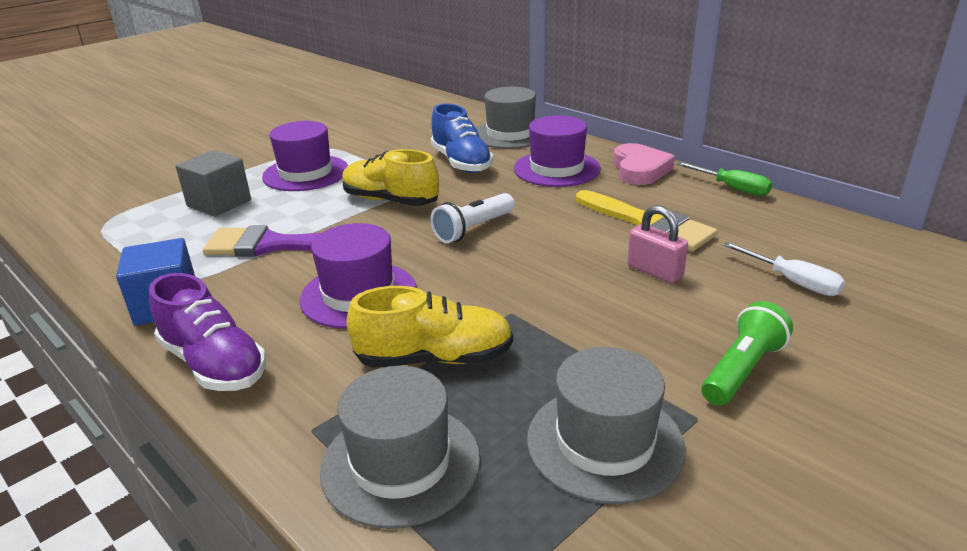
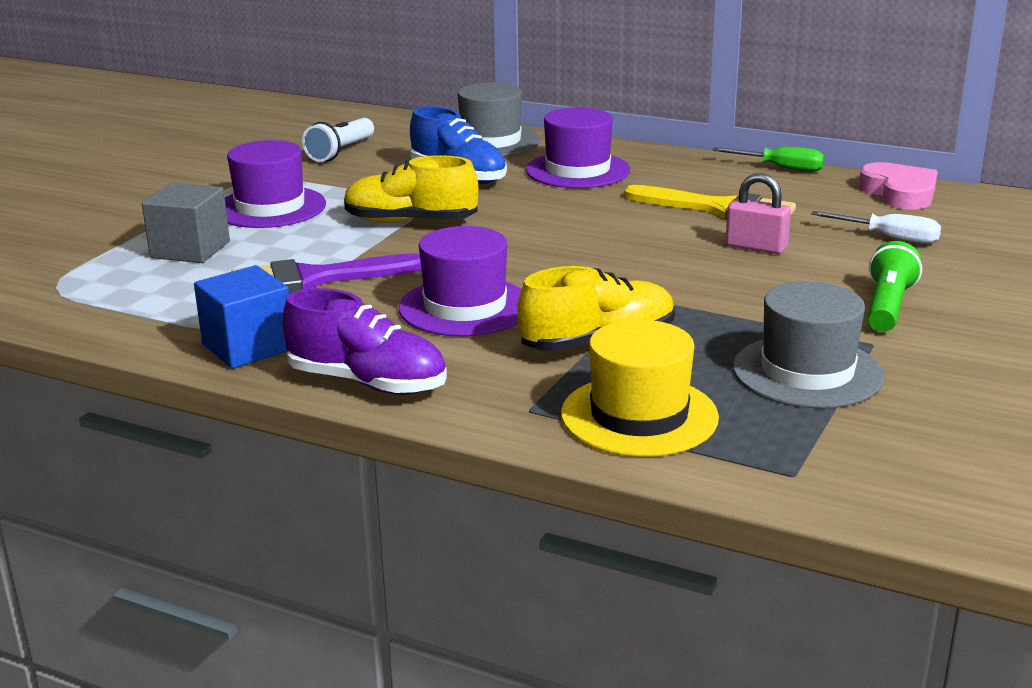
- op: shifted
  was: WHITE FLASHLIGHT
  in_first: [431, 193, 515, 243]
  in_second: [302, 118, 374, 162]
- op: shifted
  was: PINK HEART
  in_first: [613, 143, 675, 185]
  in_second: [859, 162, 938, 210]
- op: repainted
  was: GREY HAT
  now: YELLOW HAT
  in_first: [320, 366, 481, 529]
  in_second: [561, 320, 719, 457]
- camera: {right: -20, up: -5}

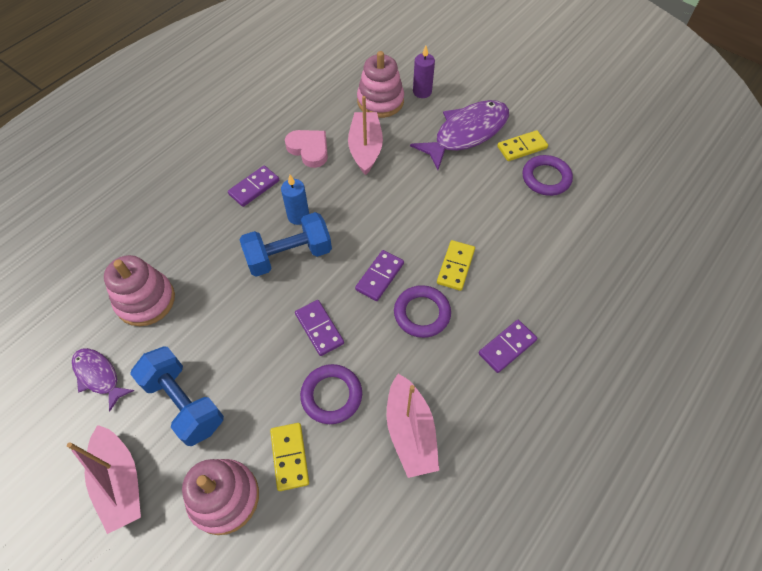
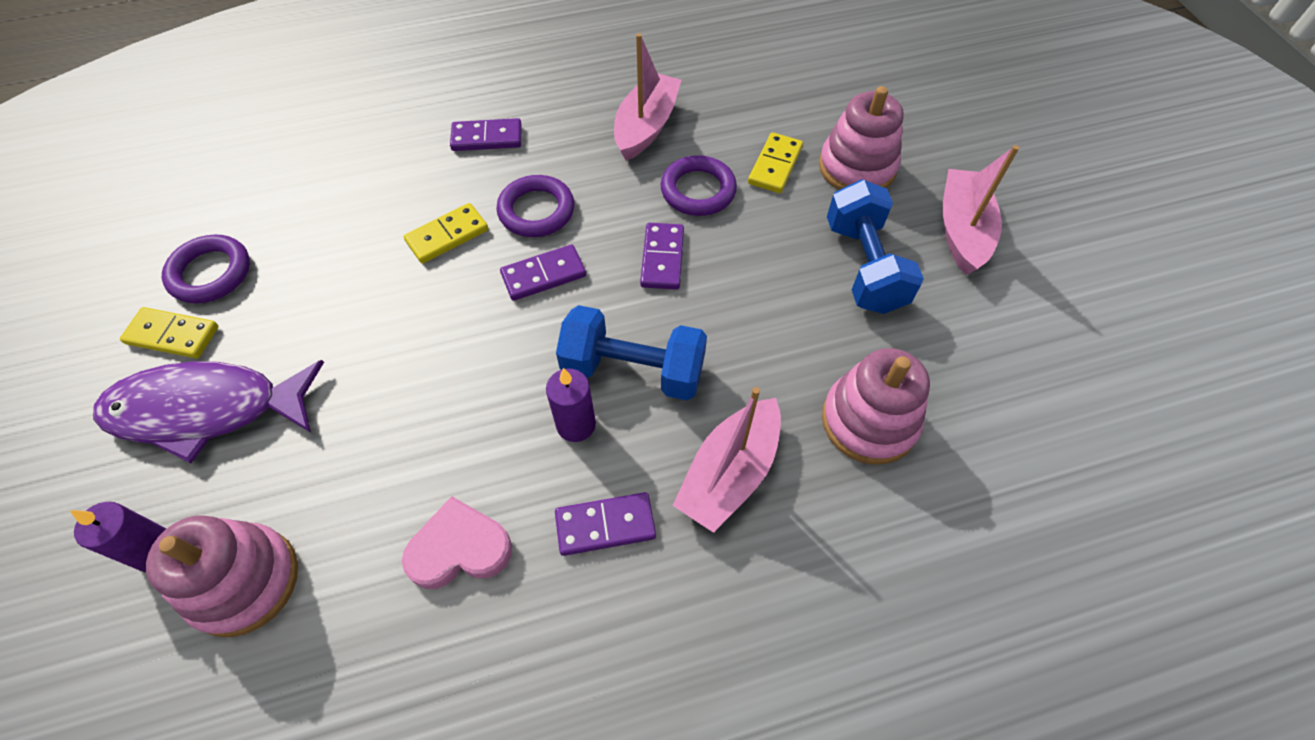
- op: gone
  was: PURPLE FISH
  in_first: [72, 348, 134, 412]
- op: shifted
  was: PINK BOAT
  in_first: [348, 96, 383, 175]
  in_second: [672, 387, 781, 533]
- op: repainted
  was: BLUE CANDLE
  now: PURPLE CANDLE
  in_first: [281, 175, 309, 225]
  in_second: [546, 368, 596, 442]
- op: rotated
  was: PINK HEART
  in_first: [285, 130, 328, 168]
  in_second: [402, 496, 512, 589]
  clockwise: 90
- camera: {right: -145, up: 0}

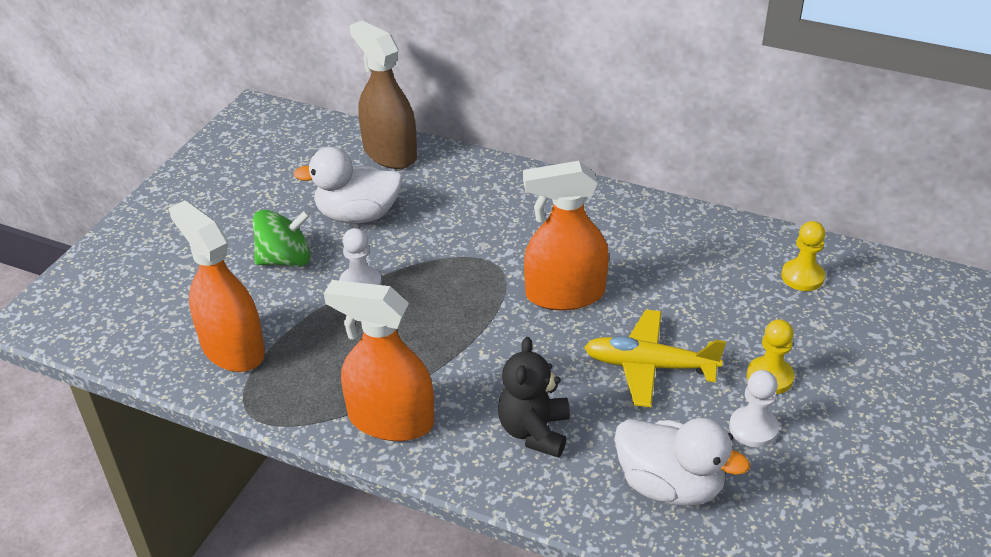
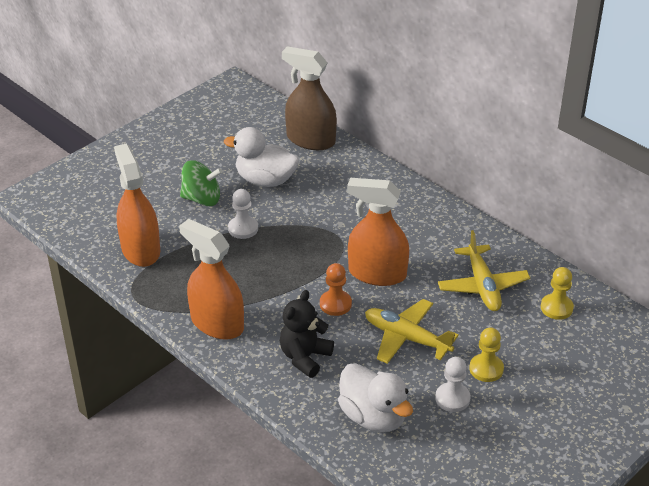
- op: new
  now: ORANGE PAWN
  in_second: [320, 263, 352, 316]
- op: new
  now: YELLOW PLANE
  in_second: [438, 230, 530, 311]
- op: rotated
  was: BROWN SPRAY BOTTLE
  in_first: [350, 20, 417, 169]
  in_second: [282, 46, 337, 150]
  clockwise: -45
- camera: {right: 20, up: 0}

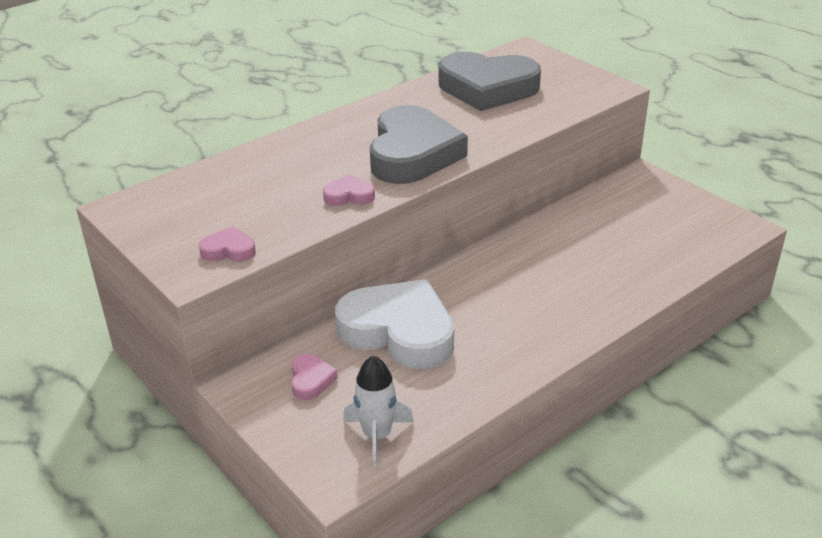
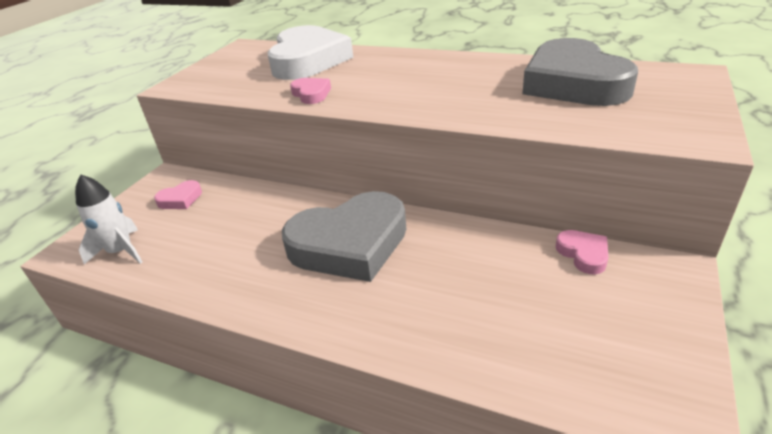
- op: shifted
  was: PINK HEART
  in_first: [199, 226, 256, 262]
  in_second: [556, 230, 609, 274]
- op: shifted
  was: WHITE HEART
  in_first: [335, 279, 454, 369]
  in_second: [268, 25, 353, 80]
- op: shifted
  was: GREY HEART
  in_first: [370, 105, 468, 184]
  in_second: [282, 191, 406, 282]
- camera: {right: 65, up: 0}

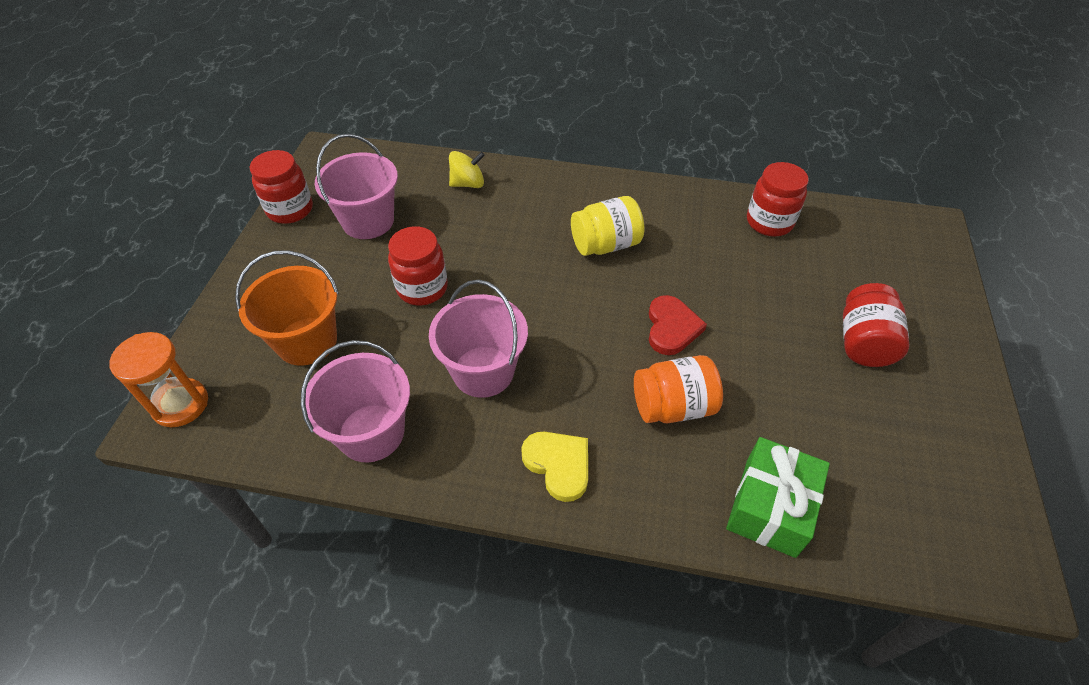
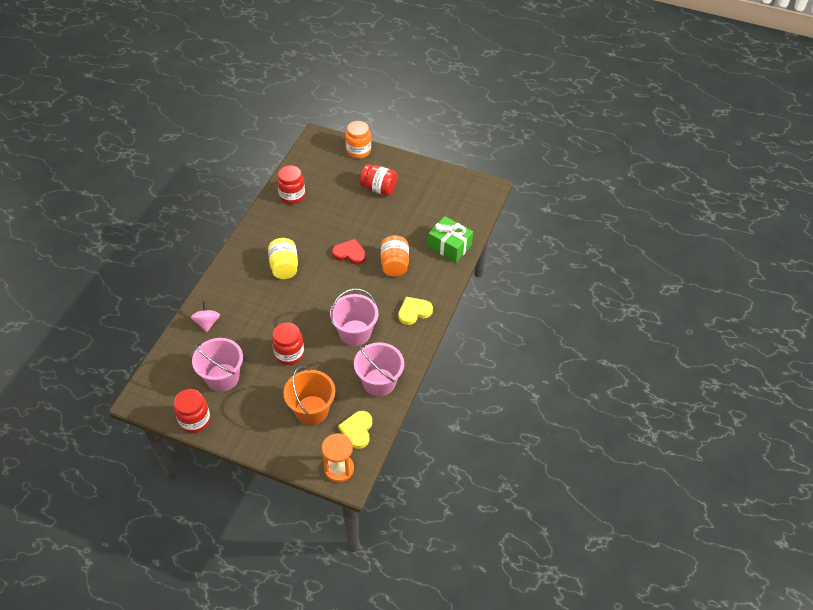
- op: new
  now: YELLOW HEART
  in_second: [338, 411, 372, 449]
- op: new
  now: ORANGE JAR
  in_second: [345, 121, 371, 158]
- op: repainted
  was: YELLOW SPINNING TOP
  now: PINK SPINNING TOP
  in_first: [449, 151, 485, 188]
  in_second: [191, 301, 220, 332]
- camera: {right: -80, up: 0}

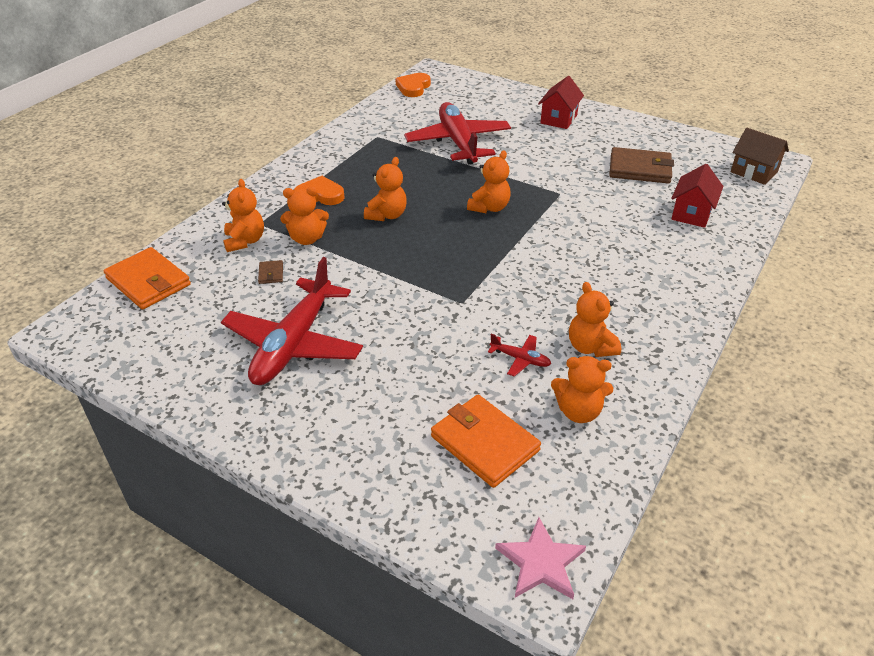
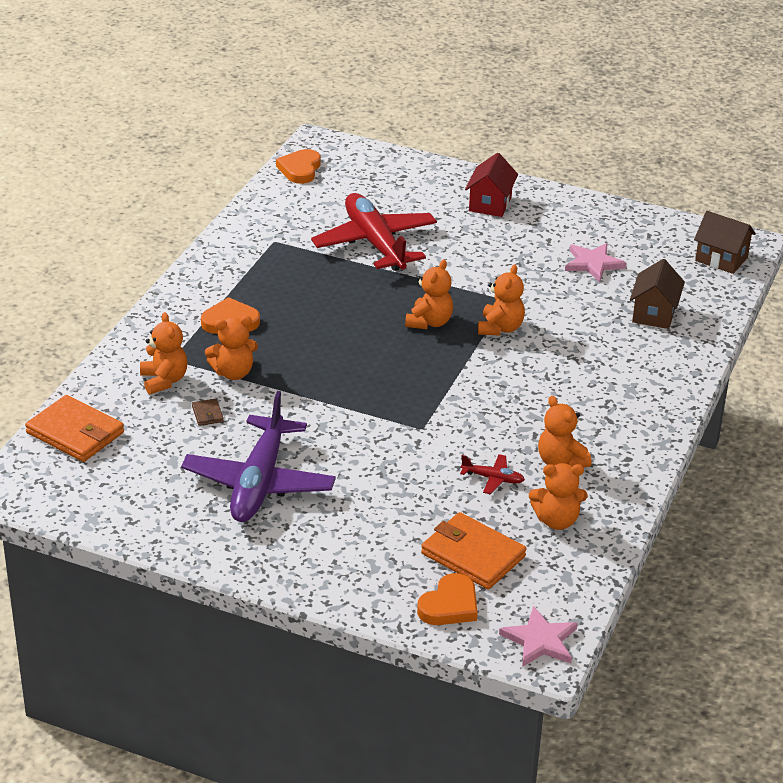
- op: new
  now: ORANGE HEART
  in_second: [417, 573, 478, 625]
- op: shifted
  was: ORANGE TEDDY BEAR
  in_first: [364, 157, 407, 221]
  in_second: [478, 264, 525, 336]
- op: swapped
  was: BROWN WALLET
  now: PINK STAR
  in_first: [609, 147, 674, 184]
  in_second: [565, 243, 626, 282]
- op: repainted
  was: RED PLANE
  now: PURPLE PLANE
  in_first: [221, 257, 363, 385]
  in_second: [181, 391, 336, 522]
- op: repainted
  was: RED HOUSE
  now: BROWN HOUSE
  in_first: [671, 164, 723, 228]
  in_second: [630, 259, 685, 329]
- camera: {right: -10, up: -5}

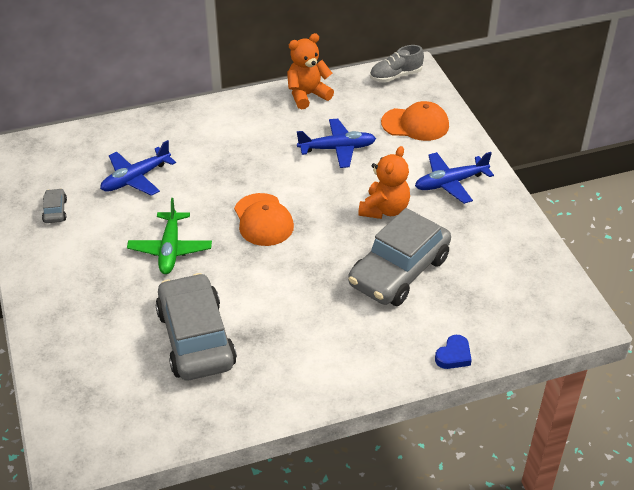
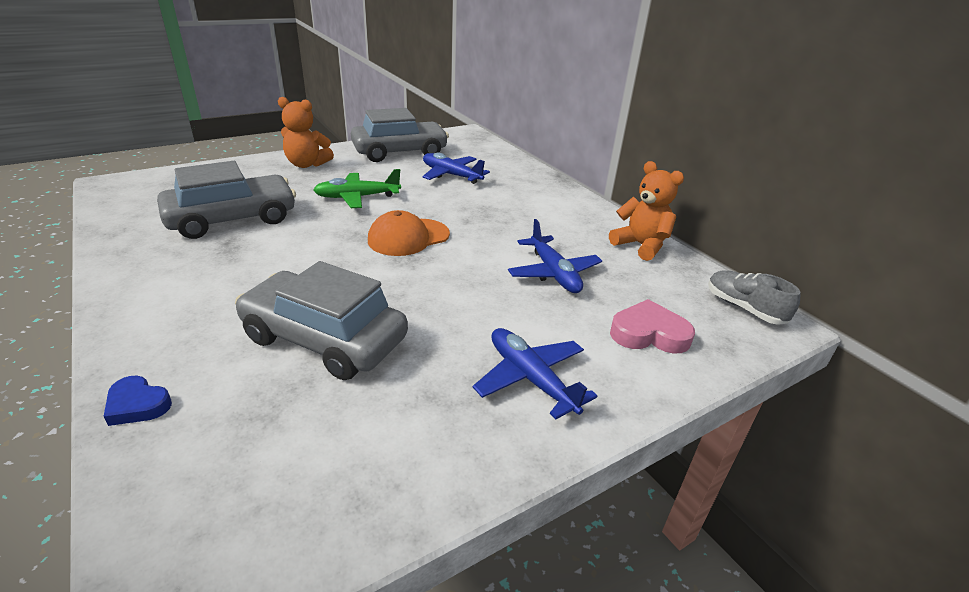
- op: shifted
  was: ORANGE TEDDY BEAR
  in_first: [358, 146, 410, 219]
  in_second: [278, 97, 334, 168]
- op: swapped
  was: ORANGE CAP
  now: PINK HEART
  in_first: [381, 101, 449, 141]
  in_second: [610, 299, 695, 354]
- op: scaled
  was: GREY CAR
  in_first: [42, 188, 67, 223]
  in_second: [351, 108, 449, 162]
  ratio: 2.46
- camera: {right: 75, up: -10}

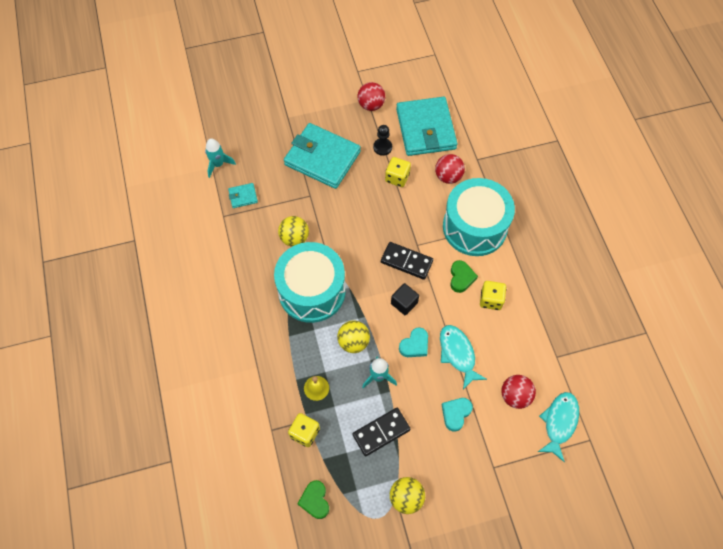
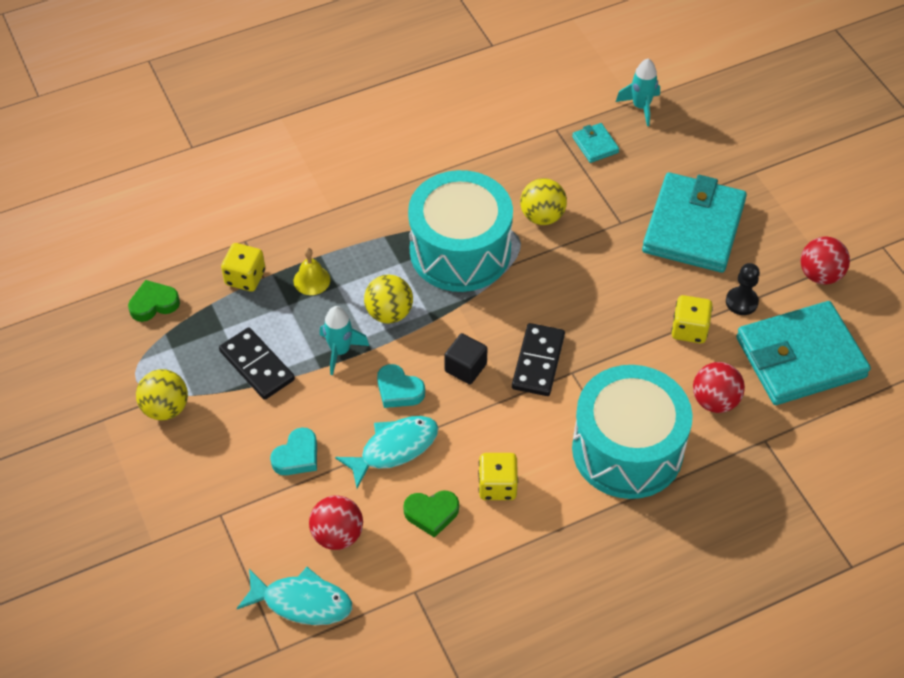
- op: shifted
  was: GREEN HEART
  in_first: [450, 260, 478, 293]
  in_second: [403, 490, 459, 538]
- op: rotated
  was: TURQUOISE HEART
  in_first: [442, 398, 473, 432]
  in_second: [270, 427, 317, 475]
  clockwise: 105
- camera: {right: 80, up: -10}

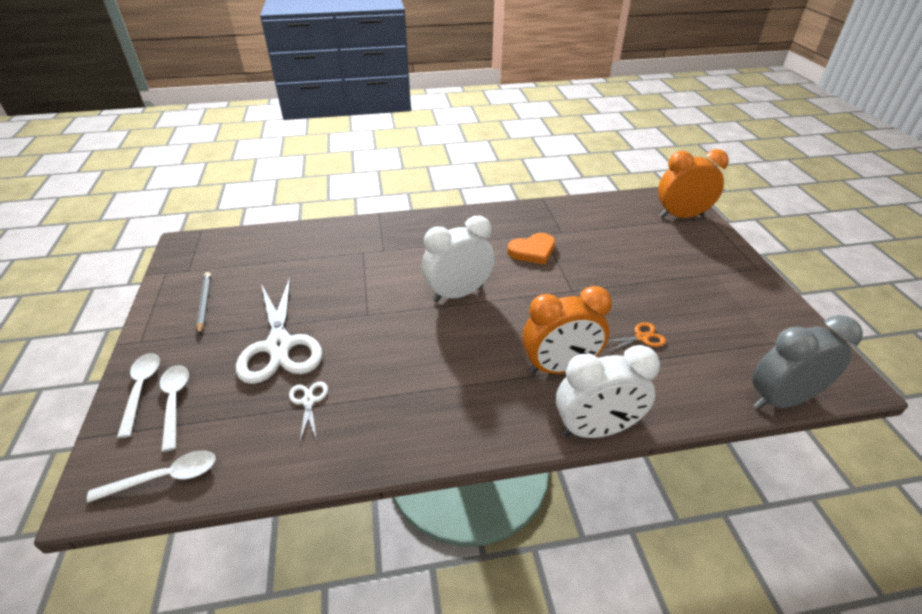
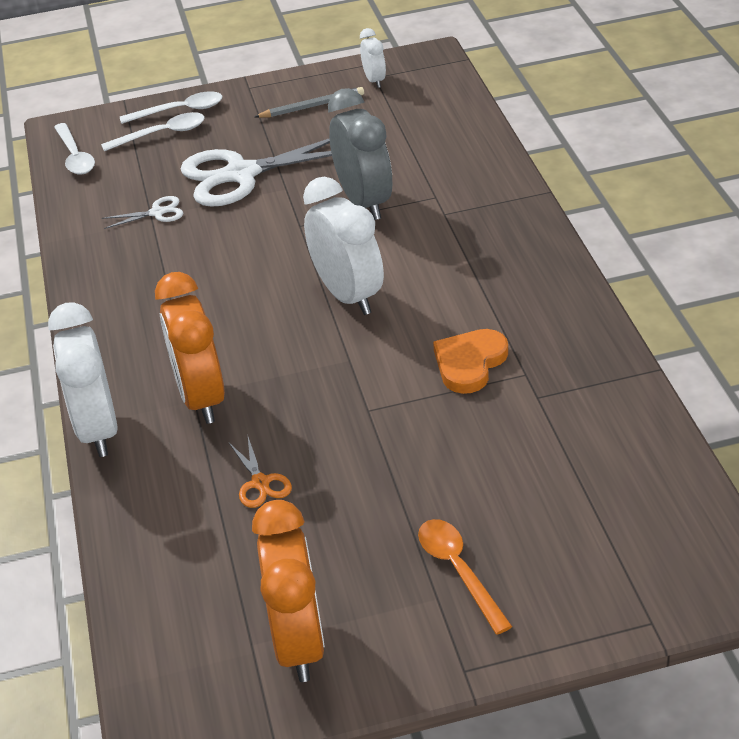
- op: new
  now: WHITE CLOCK
  in_second: [360, 28, 386, 88]
- op: new
  now: ORANGE SPOON
  in_second: [418, 519, 513, 635]
- op: shifted
  was: ORANGE CLOCK
  in_first: [658, 149, 729, 218]
  in_second: [252, 500, 325, 682]
- op: shifted
  was: GREY CLOCK
  in_first: [752, 315, 863, 409]
  in_second: [328, 88, 392, 220]
- op: rotated
  was: ORANGE HEART
  in_first: [507, 233, 555, 264]
  in_second: [433, 329, 508, 394]
  clockwise: 60
- camera: {right: 90, up: 0}

